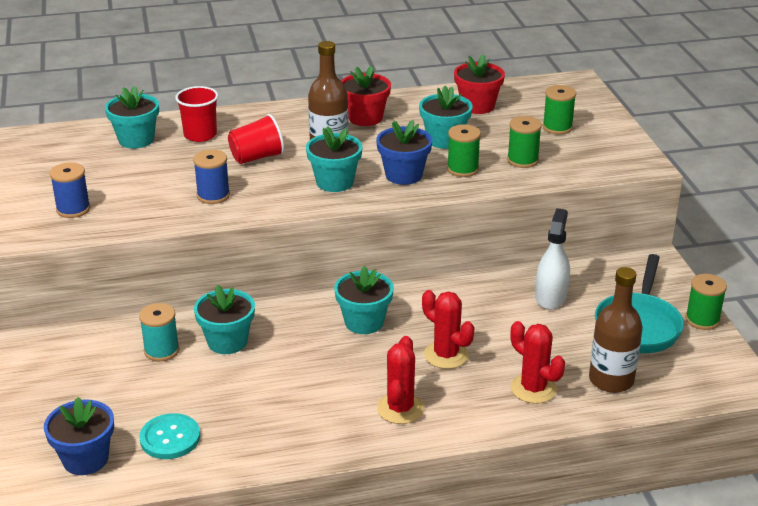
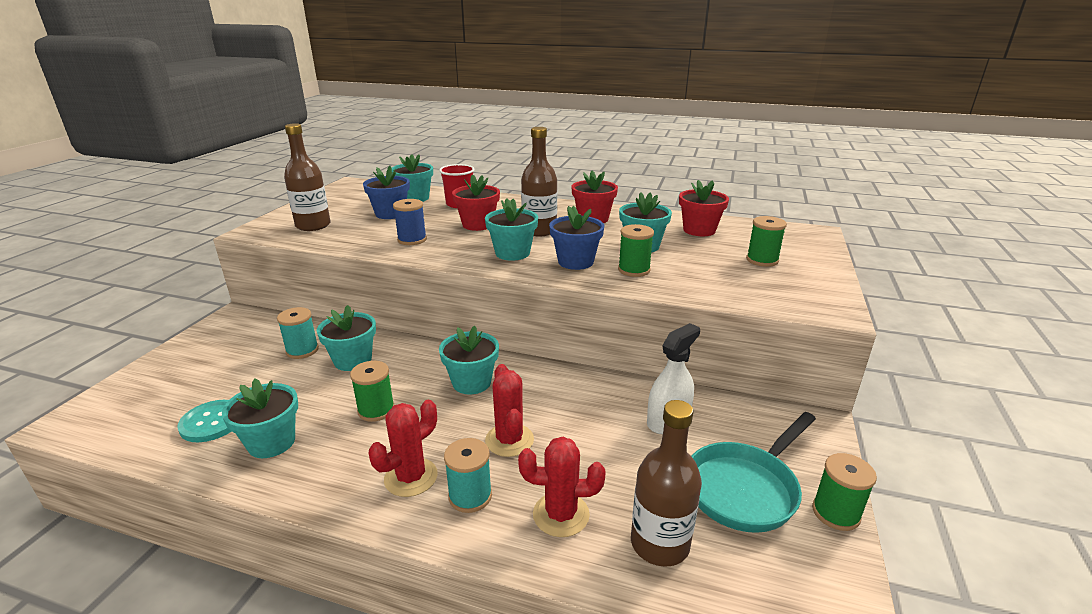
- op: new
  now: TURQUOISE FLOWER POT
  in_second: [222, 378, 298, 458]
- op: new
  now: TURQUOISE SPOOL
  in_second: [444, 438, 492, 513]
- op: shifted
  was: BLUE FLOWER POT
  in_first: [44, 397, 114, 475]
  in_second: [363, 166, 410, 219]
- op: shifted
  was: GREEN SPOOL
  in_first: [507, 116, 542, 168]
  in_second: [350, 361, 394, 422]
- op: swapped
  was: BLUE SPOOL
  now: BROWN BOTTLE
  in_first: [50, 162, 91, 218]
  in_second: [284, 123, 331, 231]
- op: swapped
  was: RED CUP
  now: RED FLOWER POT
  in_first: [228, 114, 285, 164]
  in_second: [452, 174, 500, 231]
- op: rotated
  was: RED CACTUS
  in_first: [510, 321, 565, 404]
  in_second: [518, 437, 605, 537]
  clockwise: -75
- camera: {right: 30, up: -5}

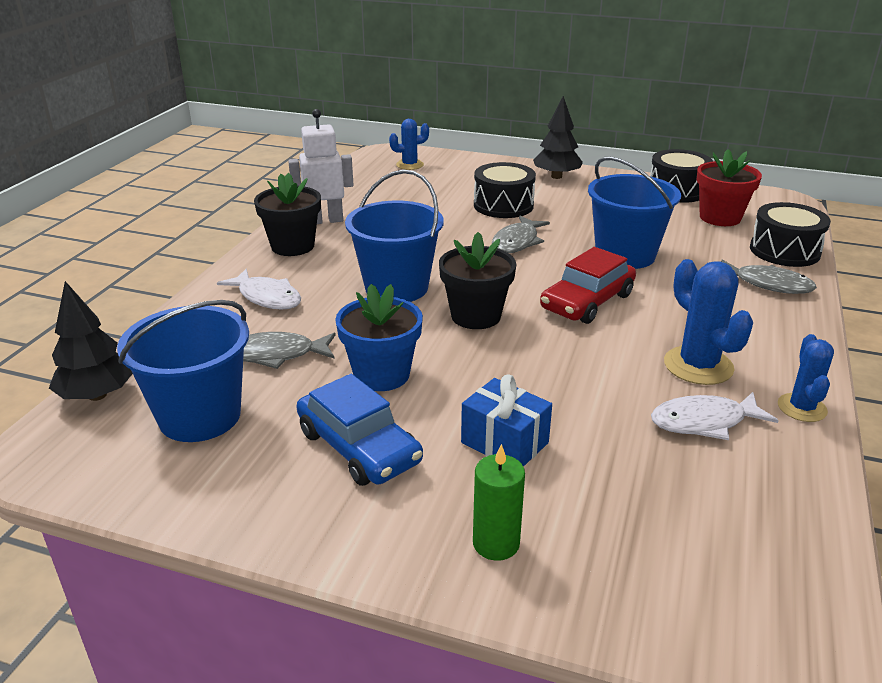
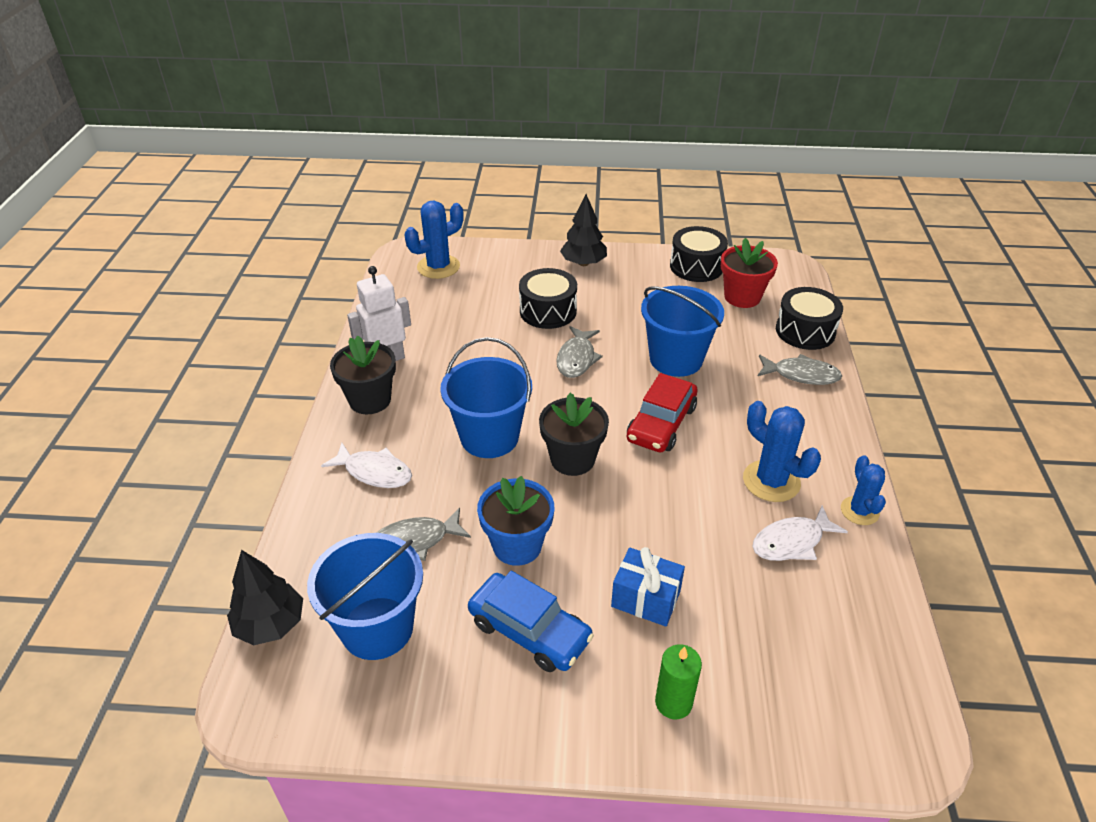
- op: scaled
  was: BLUE CACTUS
  in_first: [389, 119, 429, 170]
  in_second: [404, 201, 464, 279]
  ratio: 1.56
- camera: {right: -15, up: 10}

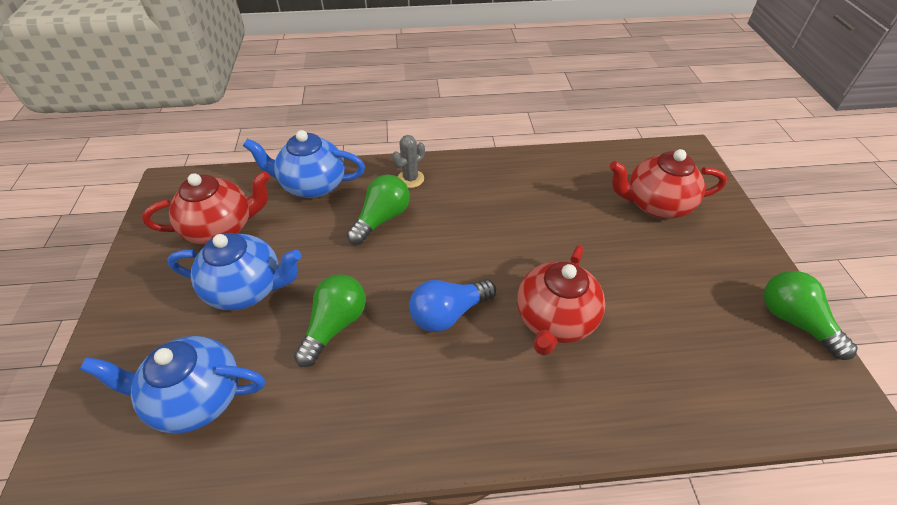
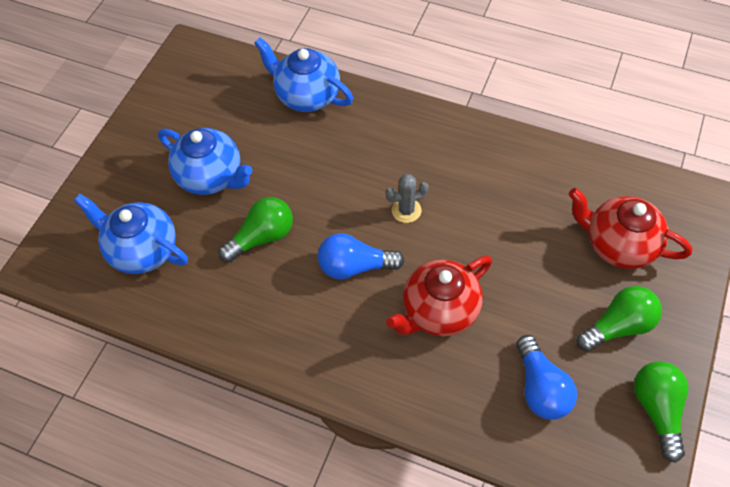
- op: gone
  was: RED TEAPOT
  in_first: [142, 171, 271, 245]
- op: new
  now: BLUE LIGHT BULB
  in_second: [516, 335, 577, 420]
- op: shifted
  was: GREEN LIGHT BULB
  in_first: [347, 175, 410, 245]
  in_second: [576, 286, 662, 352]
- op: shifted
  was: GREY CACTUS
  in_first: [392, 135, 425, 188]
  in_second: [386, 174, 429, 223]
- camera: {right: 30, up: 10}

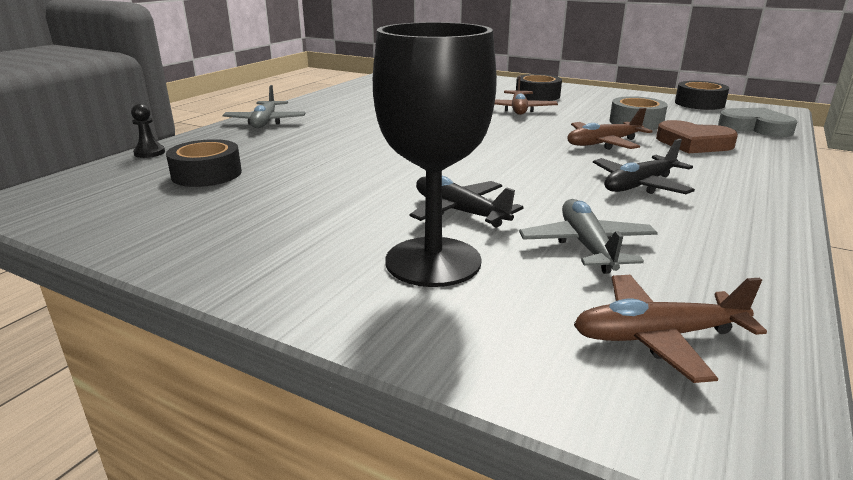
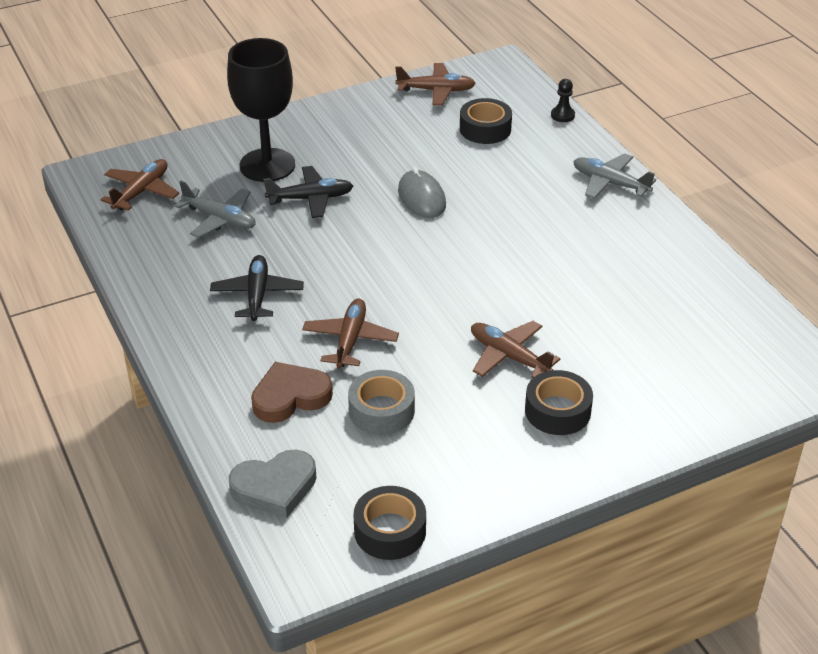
- op: new
  now: BROWN PLANE
  in_second: [395, 63, 476, 106]
- op: new
  now: GREY MOUSE
  in_second: [398, 167, 446, 218]
- camera: {right: 125, up: 15}

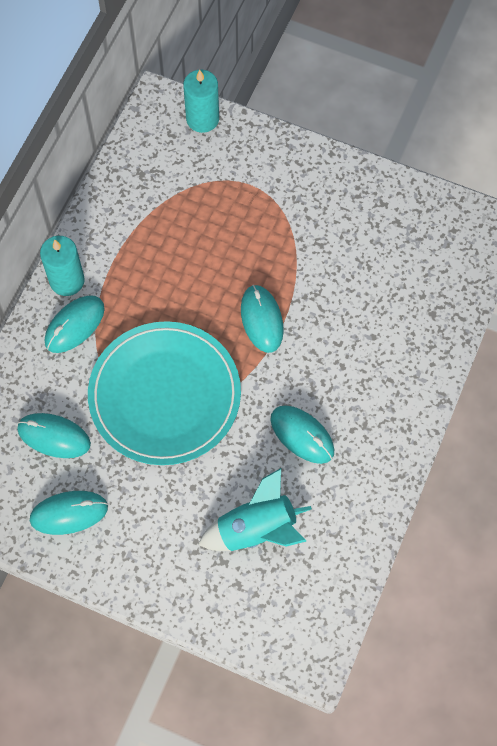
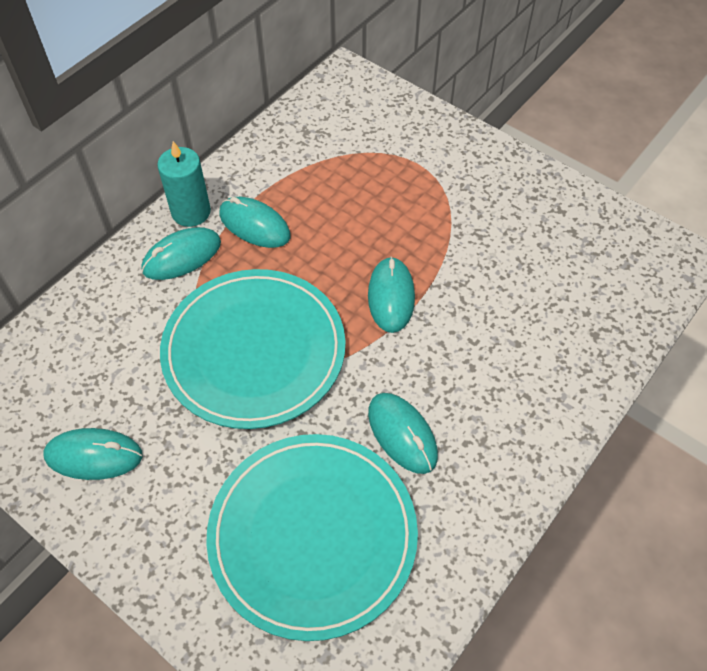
- op: gone
  was: TURQUOISE CANDLE
  in_first: [183, 70, 219, 133]
- op: shifted
  was: TURQUOISE MOUSE
  in_first: [17, 413, 91, 458]
  in_second: [219, 197, 291, 248]
- op: swapped
  was: TURQUOISE ROCKET
  now: TURQUOISE PLATE
  in_first: [198, 468, 312, 551]
  in_second: [206, 434, 418, 641]
- camera: {right: 15, up: -10}

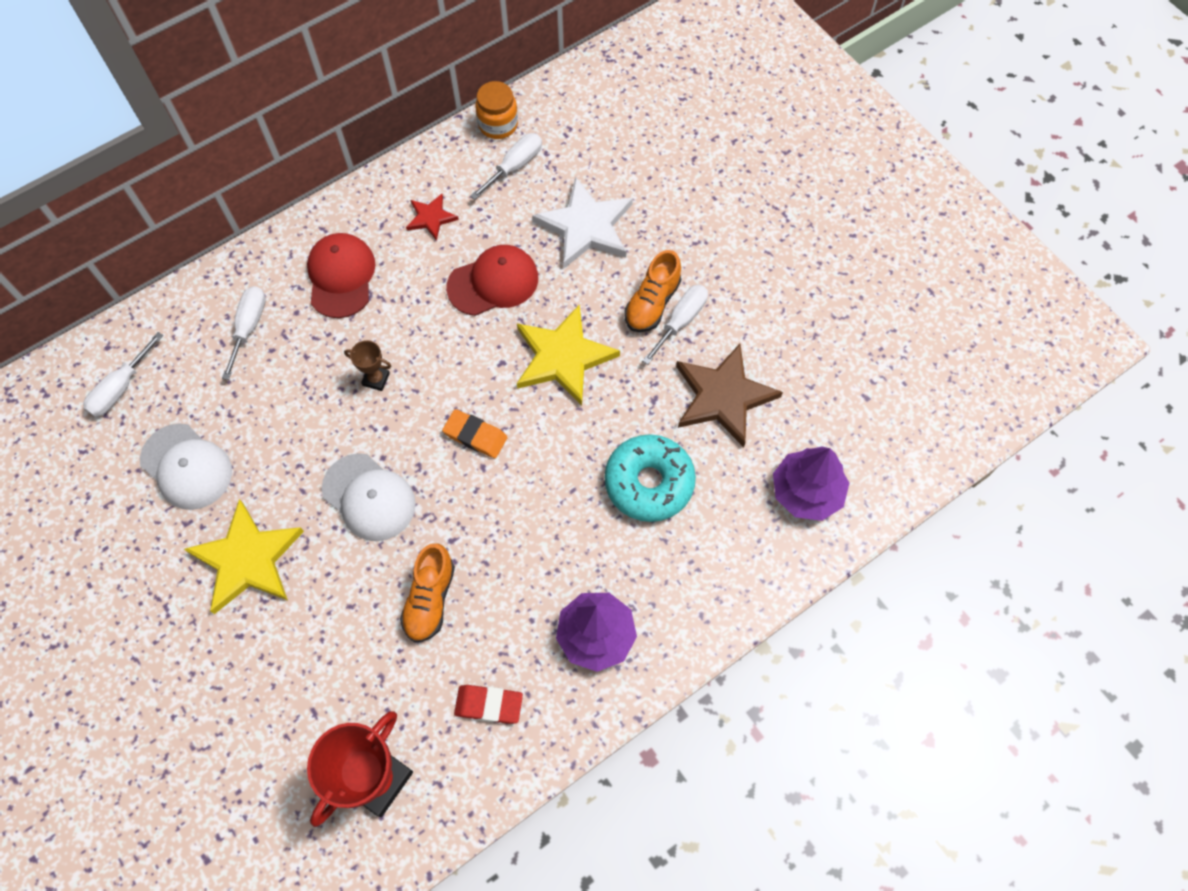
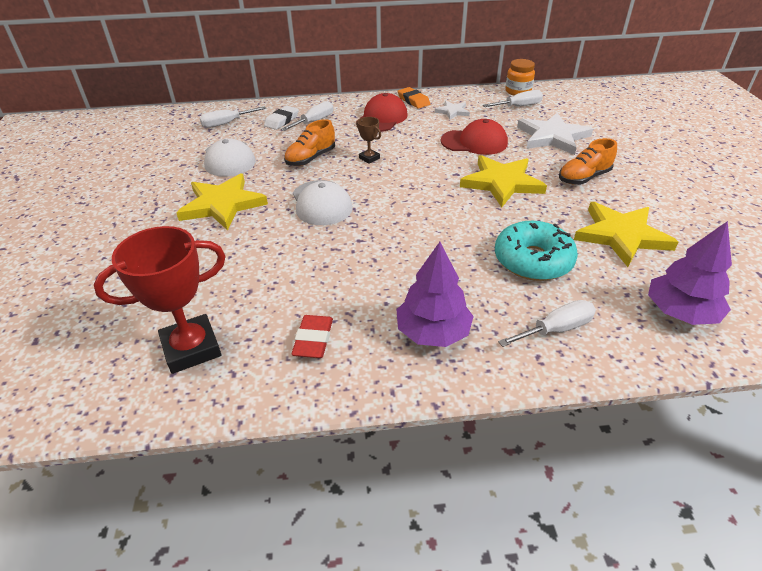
- op: new
  now: WHITE ERASER
  in_second: [264, 106, 299, 130]
- op: shifted
  was: ORANGE SHOE
  in_first: [400, 543, 455, 642]
  in_second: [284, 119, 335, 166]
- op: shifted
  was: ORANGE ERASER
  in_first: [442, 409, 508, 458]
  in_second: [398, 87, 430, 109]
- op: shifted
  was: WHITE SCREWDRIVER
  in_first: [642, 285, 708, 364]
  in_second: [498, 300, 596, 347]
- op: repainted
  was: RED STAR
  now: WHITE STAR
  in_first: [406, 194, 459, 241]
  in_second: [435, 101, 470, 120]
- op: repainted
  was: BROWN STAR
  now: YELLOW STAR
  in_first: [676, 344, 783, 447]
  in_second: [574, 202, 678, 267]
- op: rotated
  was: RED ERASER
  in_first: [454, 685, 523, 724]
  in_second: [291, 315, 333, 358]
  clockwise: 60
- camera: {right: 30, up: -25}

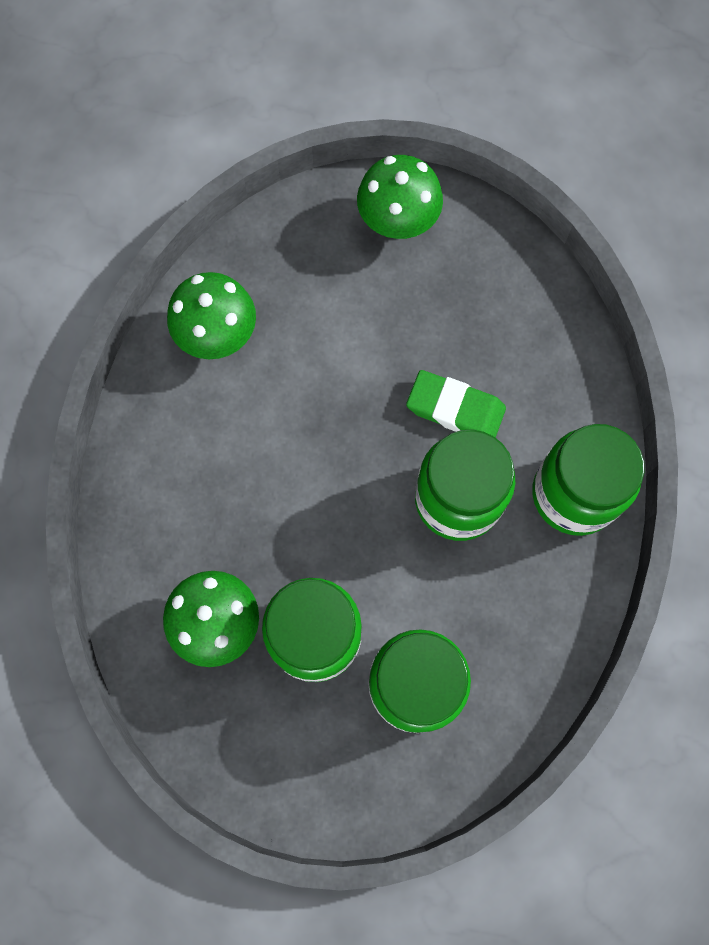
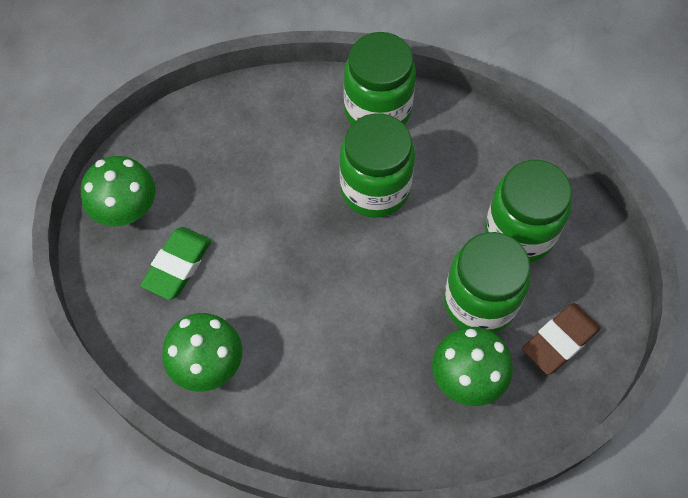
- op: new
  now: BROWN ERASER
  in_second: [522, 303, 601, 375]
- op: shifted
  was: GREEN ERASER
  in_first: [406, 370, 506, 438]
  in_second: [140, 227, 211, 300]
- camera: {right: -85, up: -10}

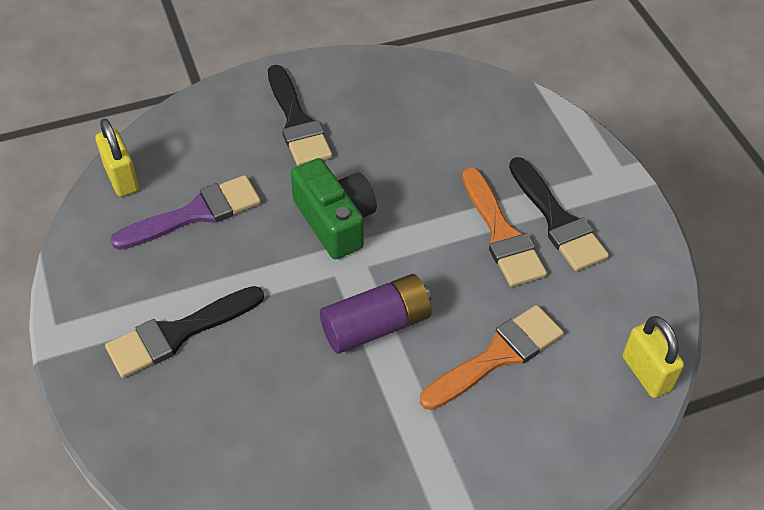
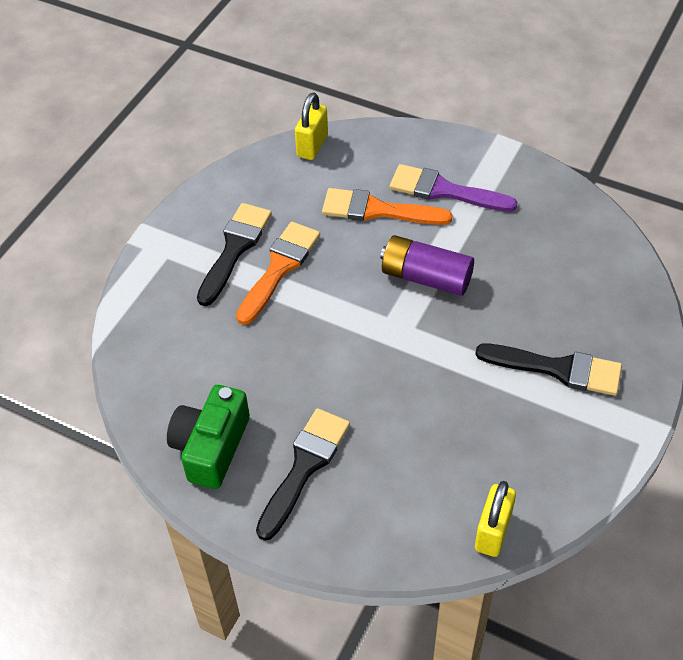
- op: shifted
  was: PURPLE BRUSH
  in_first: [111, 175, 261, 250]
  in_second: [389, 164, 518, 212]
- op: shifted
  was: GREEN CAMERA
  in_first: [291, 158, 377, 259]
  in_second: [167, 385, 250, 489]
- camera: {right: -130, up: 0}

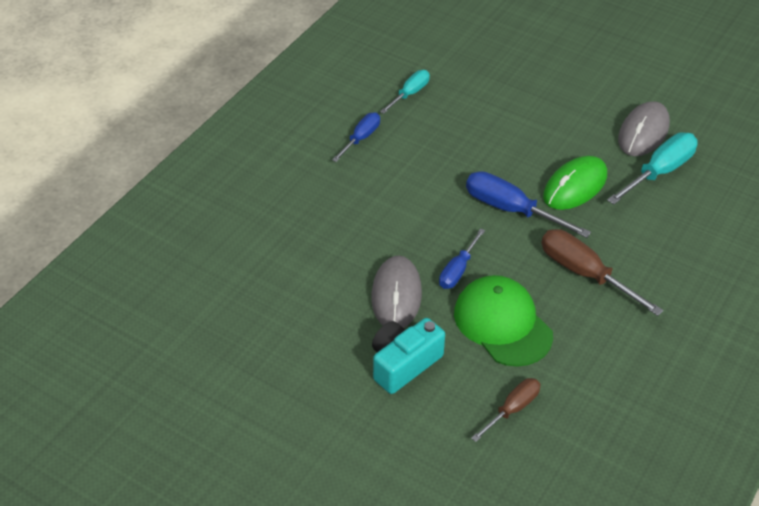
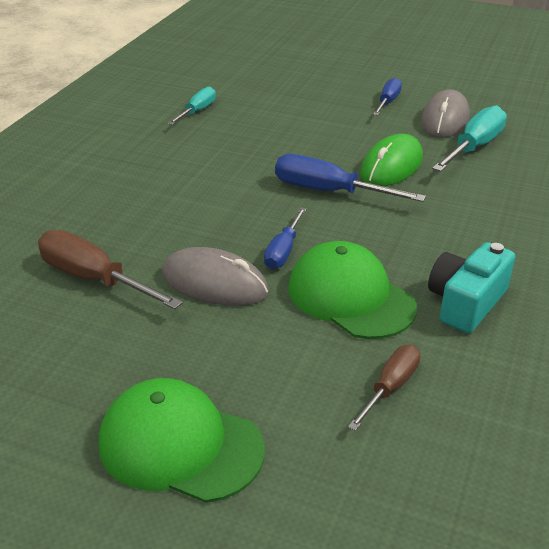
- op: new
  now: GREEN CAP
  in_second: [99, 378, 265, 503]
- op: shifted
  was: BLUE SCREWDRIVER
  in_first: [332, 113, 380, 162]
  in_second: [373, 78, 402, 115]
- op: shifted
  was: TURQUOISE CAMERA
  in_first: [372, 318, 445, 394]
  in_second: [428, 242, 515, 333]
- op: shifted
  was: BROWN SCREWDRIVER
  in_first: [541, 229, 664, 316]
  in_second: [38, 230, 183, 309]
- op: rotated
  was: GREY MOUSE
  in_first: [371, 256, 422, 328]
  in_second: [162, 247, 269, 306]
  clockwise: -60
- camera: {right: -10, up: -10}

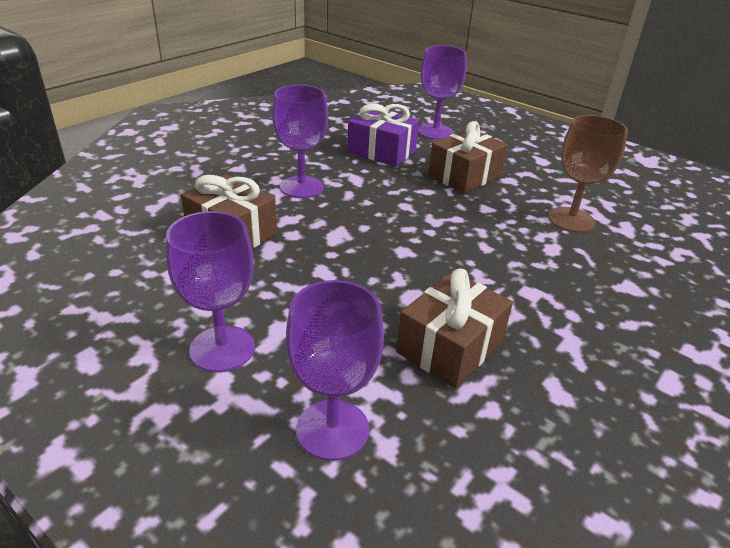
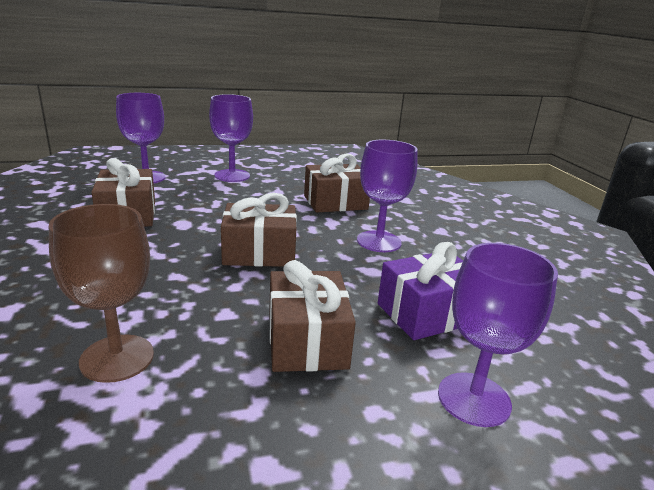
- op: new
  now: BROWN GIFT
  in_second: [221, 193, 297, 267]
- camera: {right: 125, up: -10}

